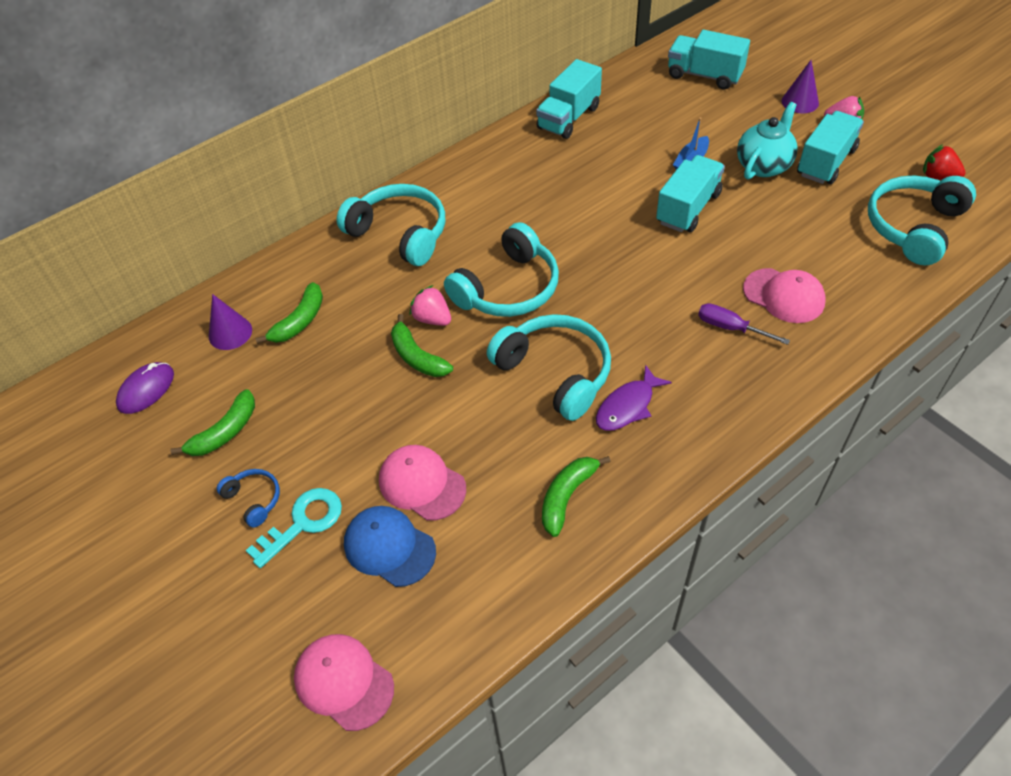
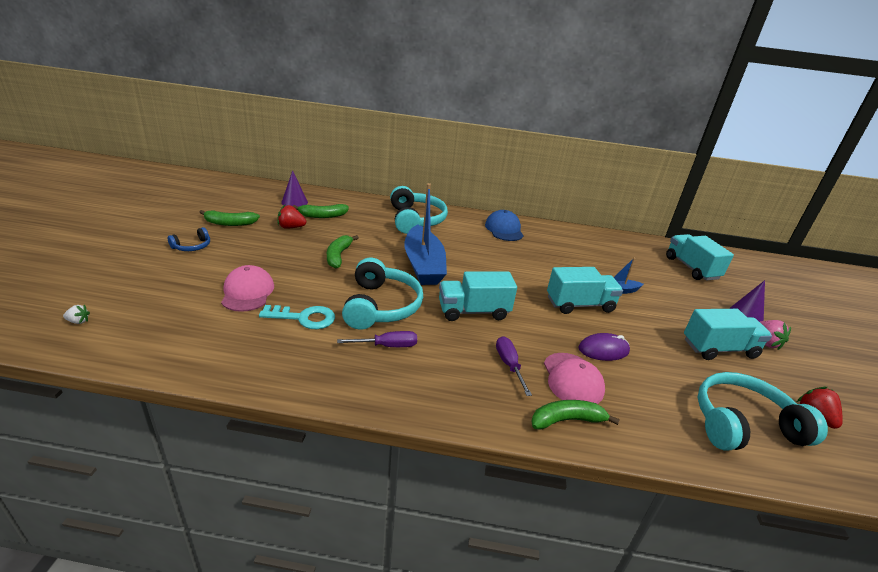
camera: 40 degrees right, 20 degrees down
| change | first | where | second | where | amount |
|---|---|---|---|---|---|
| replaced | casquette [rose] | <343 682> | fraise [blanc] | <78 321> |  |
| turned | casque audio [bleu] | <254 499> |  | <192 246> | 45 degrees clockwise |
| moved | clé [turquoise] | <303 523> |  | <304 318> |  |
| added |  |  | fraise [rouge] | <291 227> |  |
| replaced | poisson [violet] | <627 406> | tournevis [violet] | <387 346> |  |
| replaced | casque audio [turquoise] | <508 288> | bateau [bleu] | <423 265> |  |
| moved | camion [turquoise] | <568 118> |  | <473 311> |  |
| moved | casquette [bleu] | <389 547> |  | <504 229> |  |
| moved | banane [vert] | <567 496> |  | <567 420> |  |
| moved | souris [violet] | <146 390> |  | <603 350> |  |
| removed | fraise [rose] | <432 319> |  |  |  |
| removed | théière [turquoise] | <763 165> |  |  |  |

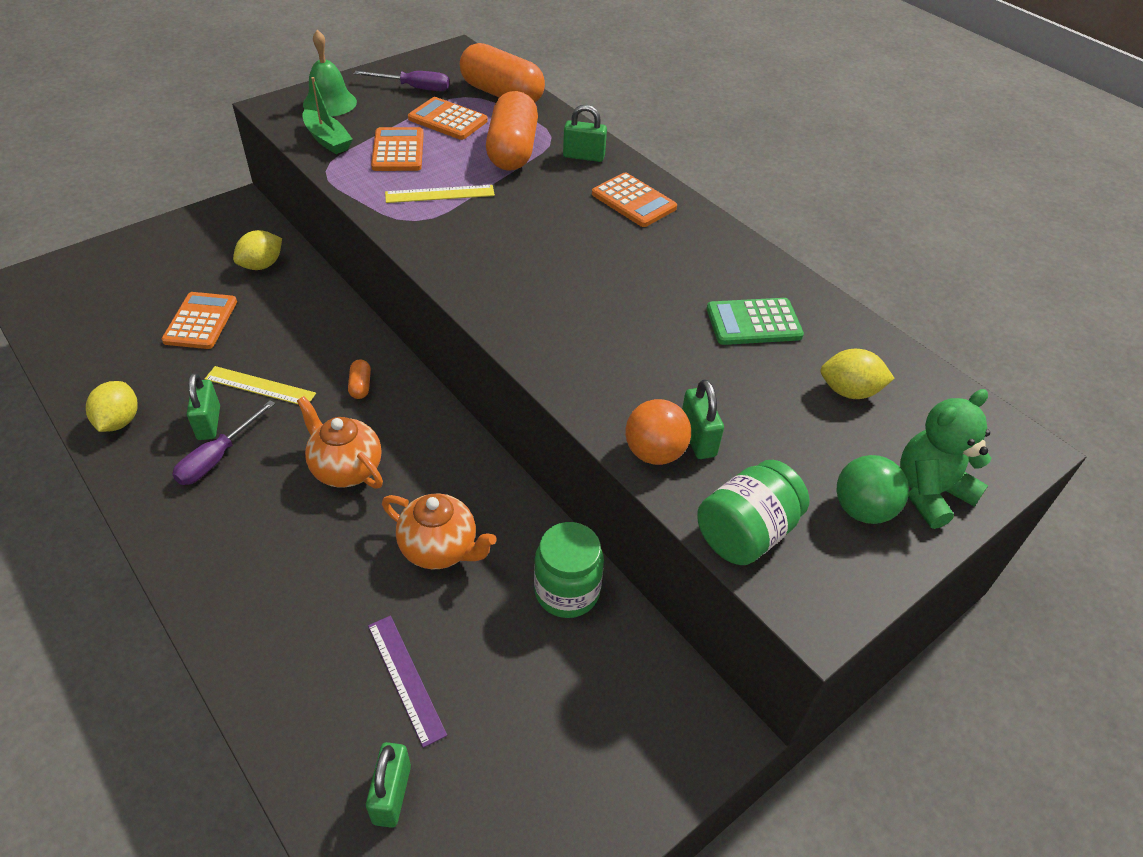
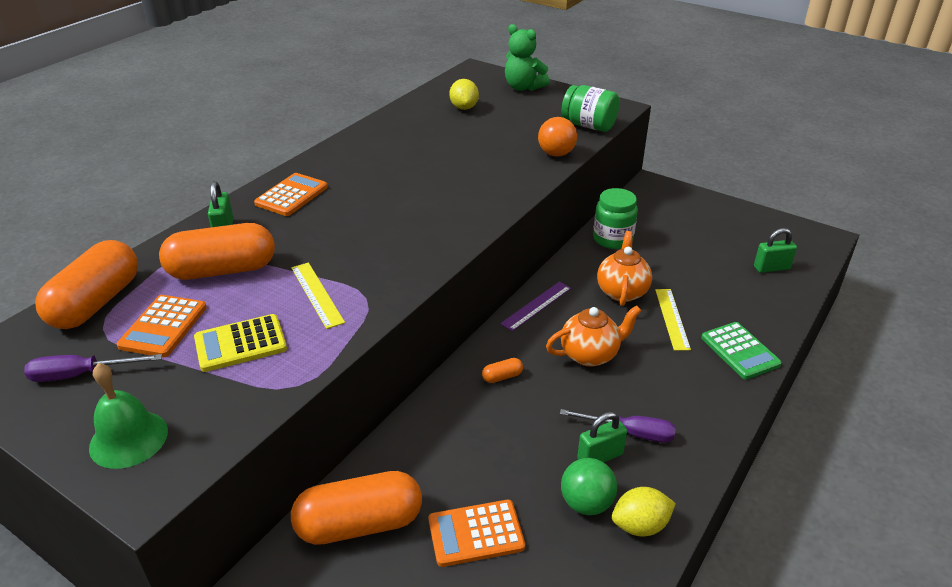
camera: 105 degrees left, 10 degrees down
| change | first | where | second | where | amount |
|---|---|---|---|---|---|
| turned | tournevis [violet] | <414 88> |  | <81 374> | 90 degrees counterclockwise |
| recoloured | calculatrice [orange] | <398 151> | calculatrice [jaune] | <240 344> |  |
| replaced | citron [jaune] | <262 265> | gélule [orange] | <359 524> |  |
| moved | règle [violet] | <406 678> |  | <536 305> |  |
| turned | théière [orange] | <346 469> |  | <590 354> | 135 degrees counterclockwise |
| moved | balle [vert] | <862 509> |  | <586 503> |  |
| moved | règle [jaune] | <260 386> |  | <671 318> |  |
| moved | calculatrice [vert] | <753 322> |  | <740 351> |  |
| removed | bateau [vert] | <327 140> |  |  |  |
| removed | cadenas [vert] | <698 438> |  |  |  |

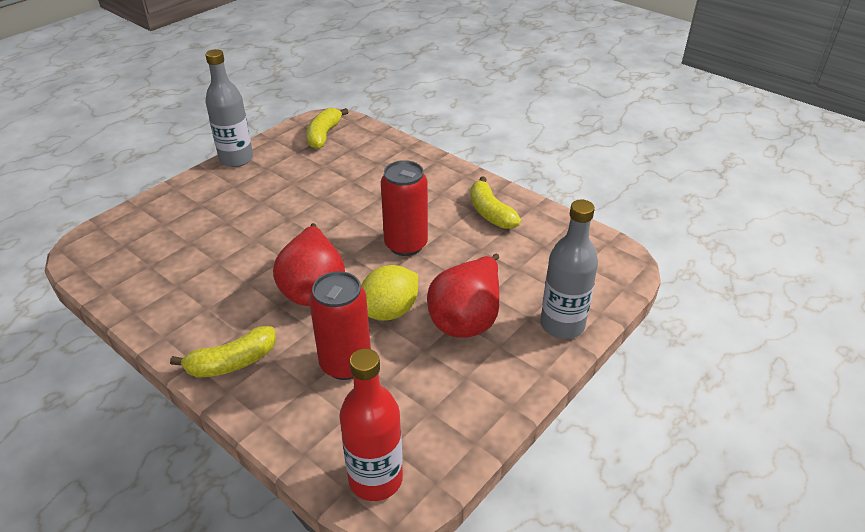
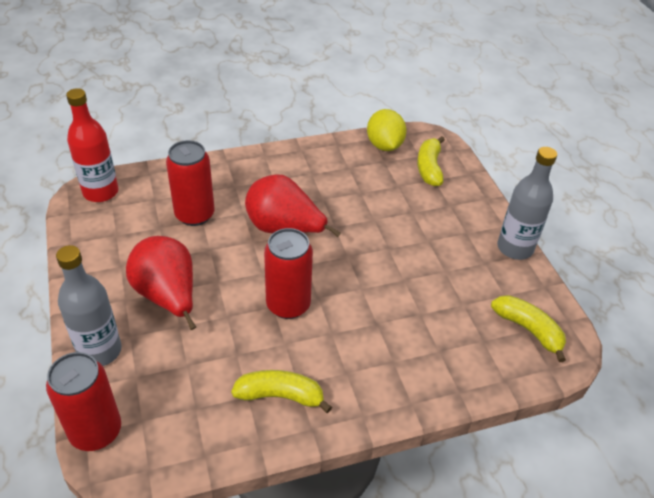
camera: 120 degrees right, 5 degrees up
| change | first | where | second | where | amount |
|---|---|---|---|---|---|
| added |  |  | canette [rouge] | <96 431> |  |
| moved | citron [jaune] | <389 311> |  | <384 145> |  |
| moved | banane [jaune] | <232 362> |  | <429 168> |  |

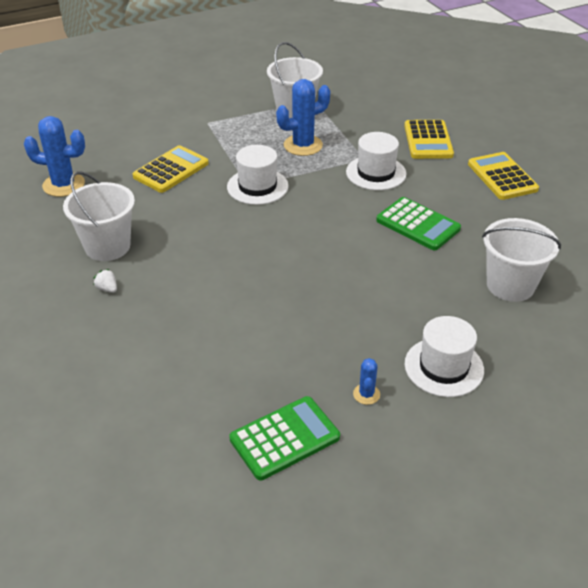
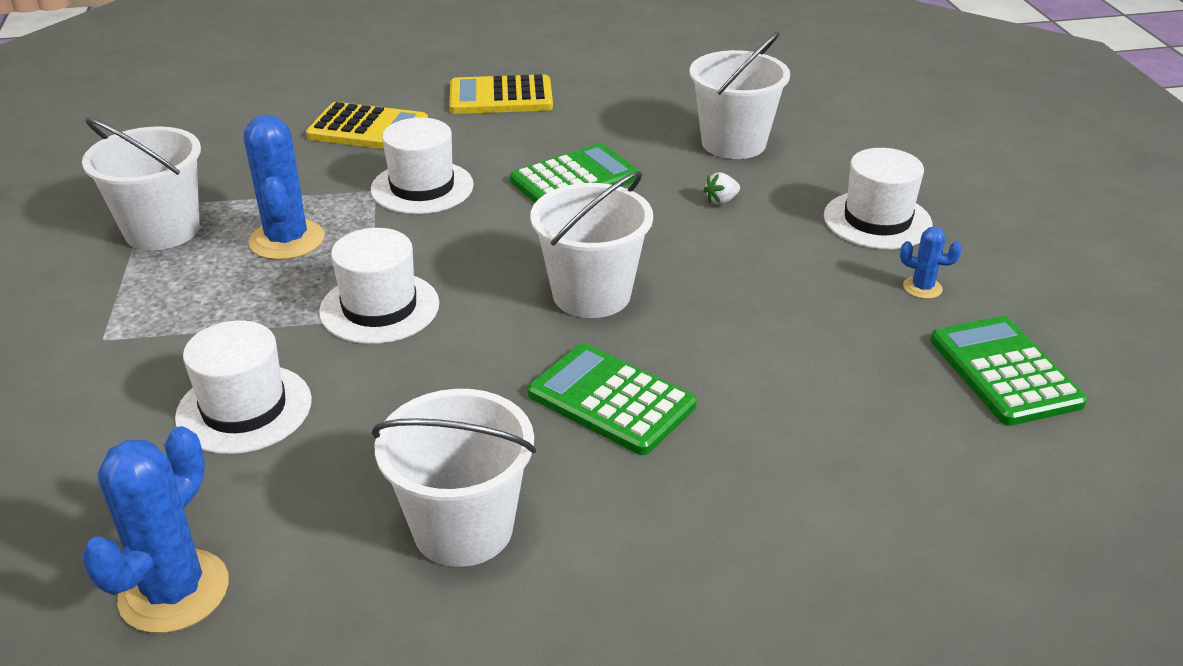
camera: 75 degrees left, 5 degrees down
| change | first | where | second | where | amount |
|---|---|---|---|---|---|
| replaced | calculatrice [jaune] | <171 170> | chapeau [blanc] | <244 409> |  |
| added |  |  | calculatrice [vert] | <611 400> |  |
| added |  |  | seau [blanc] | <591 294> |  |
| moved | fraise [blanc] | <107 289> |  | <721 201> |  |

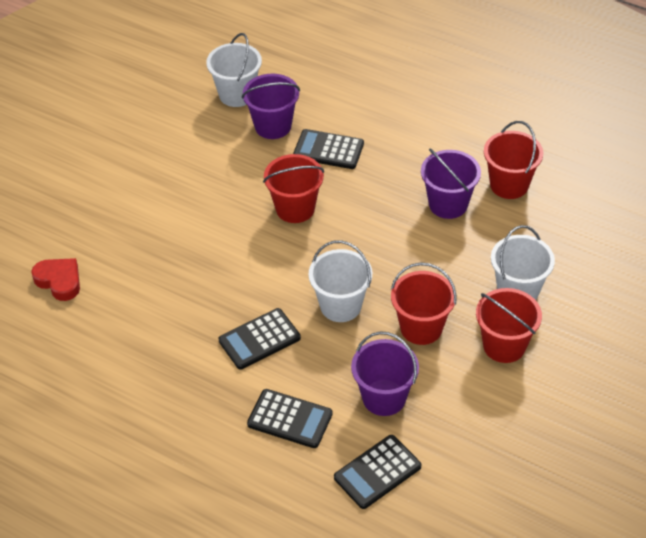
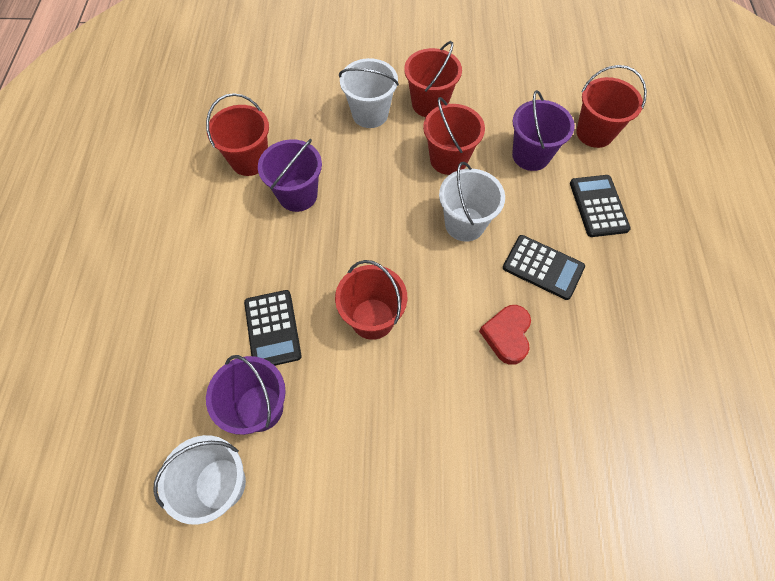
camera: 120 degrees left, 15 degrees up
| change | first | where | second | where | amount |
|---|---|---|---|---|---|
| moved | cœur [rouge] | <59 281> |  | <507 335> |  |
| replaced | calculatrice [noir] | <377 472> | seau [rouge] | <594 133> |  |

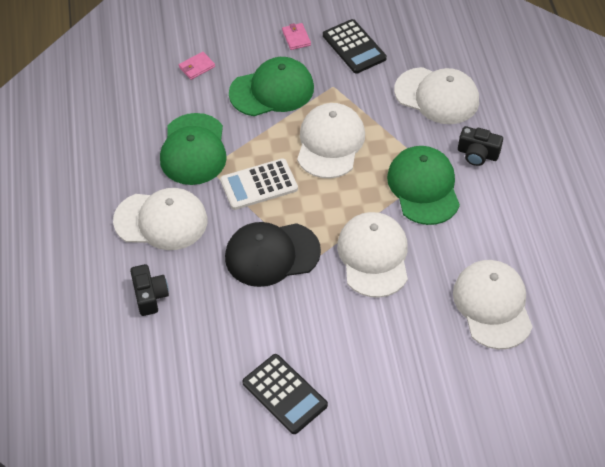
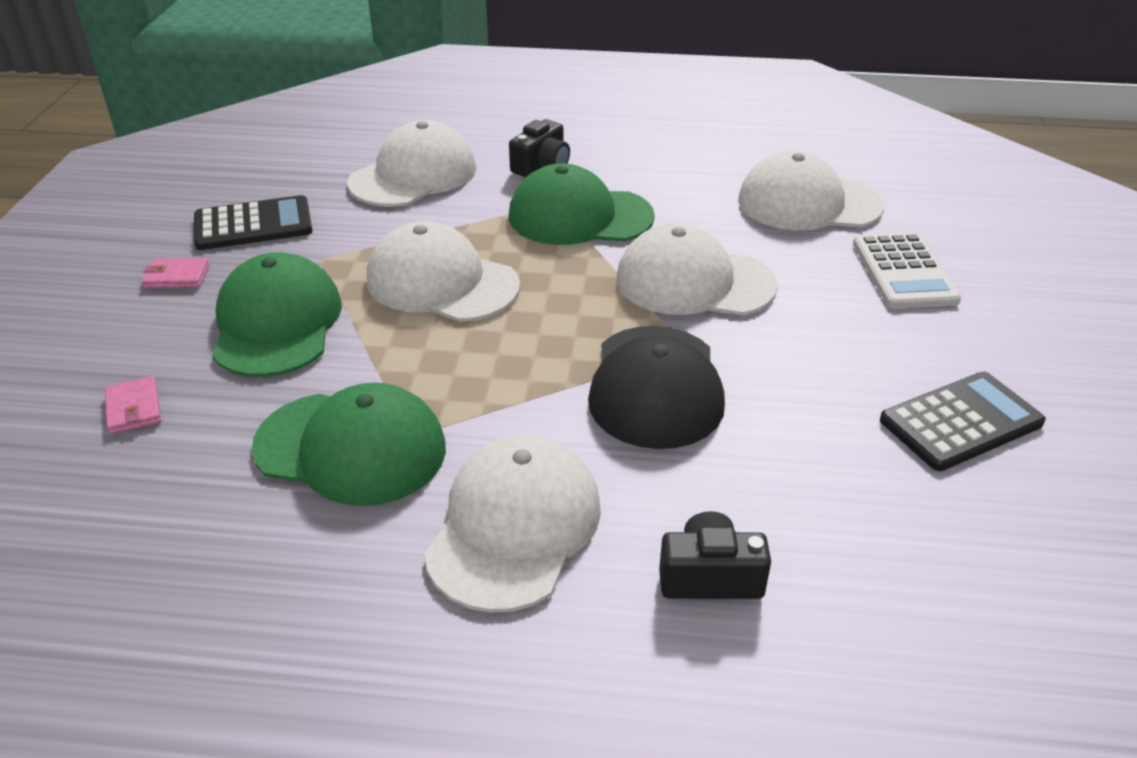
camera: 75 degrees left, 15 degrees down
| change | first | where | second | where | amount |
|---|---|---|---|---|---|
| moved | calculatrice [blanc] | <259 185> |  | <904 272> |  |

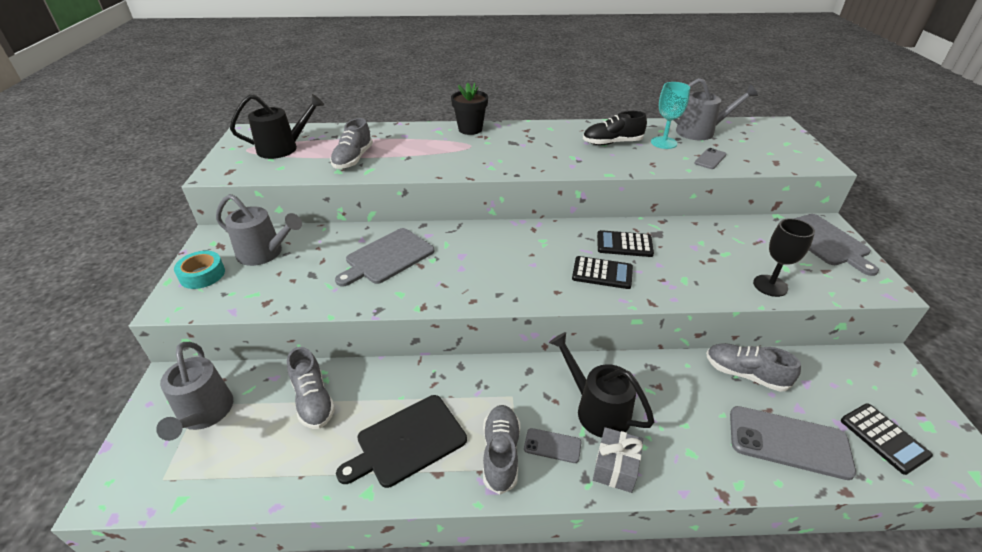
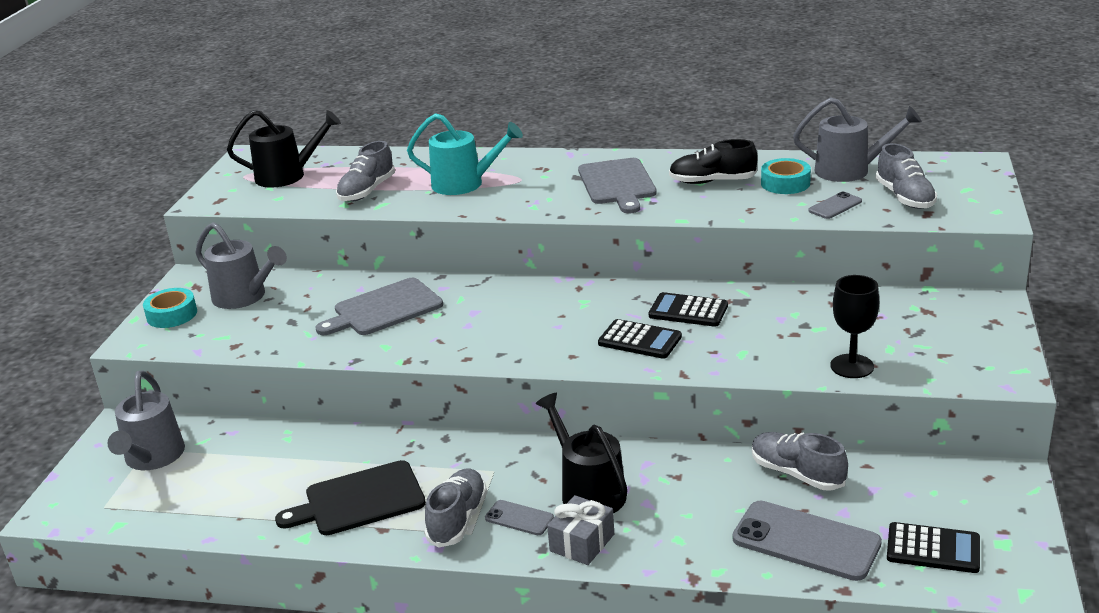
camera: 15 degrees right, 10 degrees down
| change | first | where | second | where | amount |
|---|---|---|---|---|---|
| added |  |  | arrosoir [turquoise] | <464 184> |  |
| moved | planche à découper [gris] | <825 241> |  | <617 184> |  |
| replaced | verre à pied [turquoise] | <663 143> | ruban adhésif [turquoise] | <785 183> |  |
| moved | chaussure [gris] | <313 400> |  | <905 197> |  |
| turned | calculatrice [noir] | <884 438> |  | <933 549> | 60 degrees counterclockwise |
| removed | pot de fleurs [noir] | <470 129> |  |  |  |

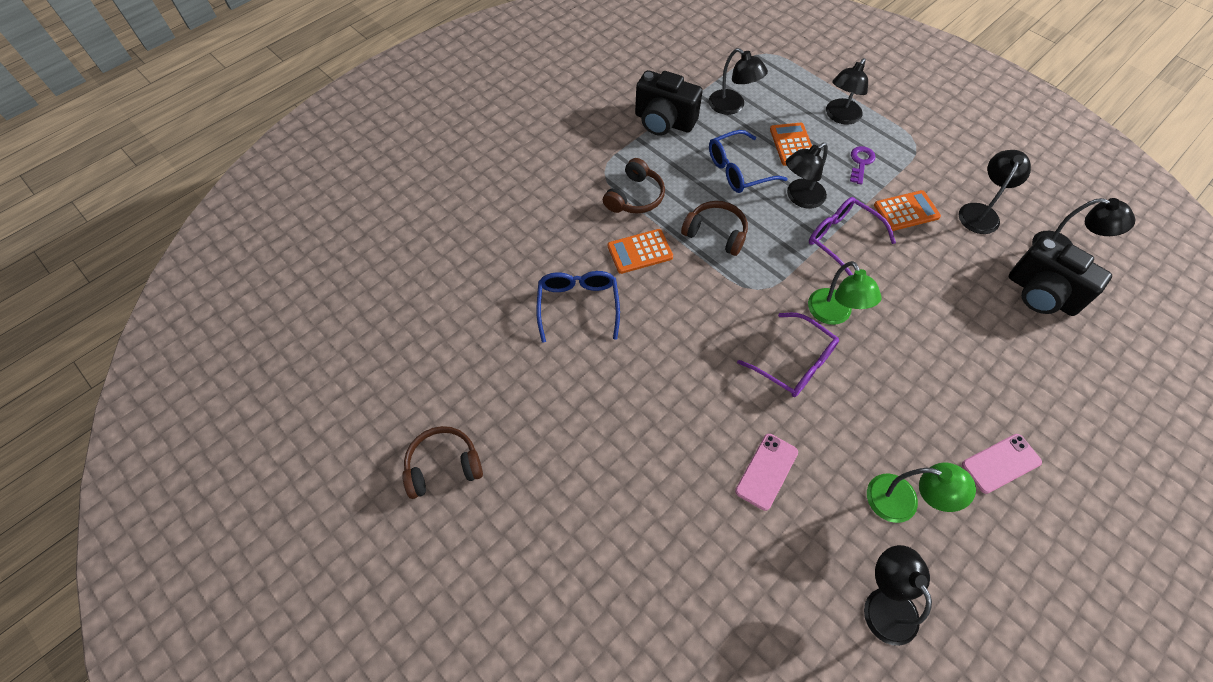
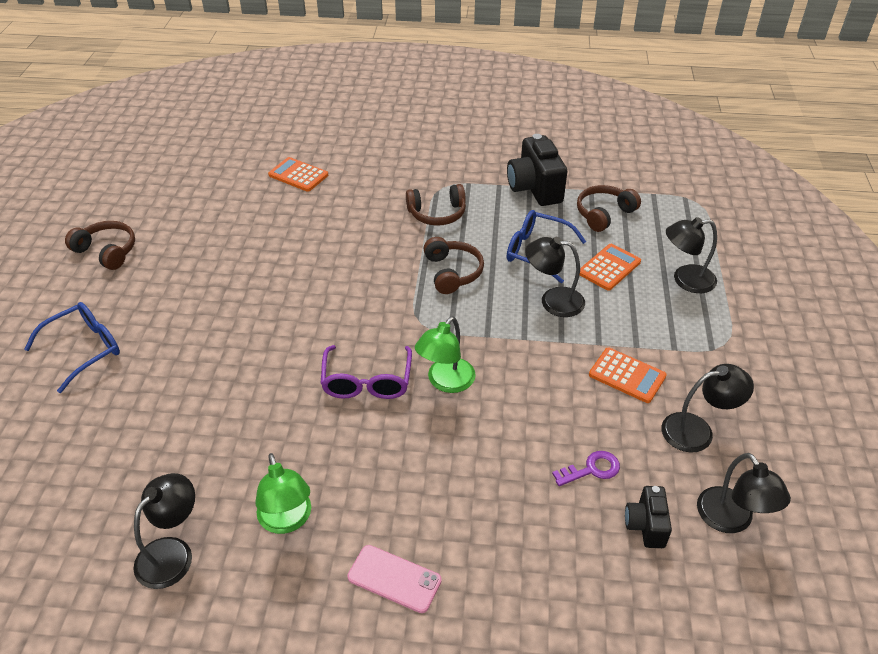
camera: 50 degrees right, 15 degrees down
| change | first | where | second | where | amount |
|---|---|---|---|---|---|
| moved | lunettes [bleu] | <578 306> |  | <84 349> |  |
| moved | calculatrice [orange] | <640 251> |  | <298 175> |  |
| moved | clé [violet] | <860 162> |  | <592 469> |  |
| replaced | lampe [noir] | <732 106> | casque audio [marron] | <604 214> |  |
| resized | appareil photo [noir] | <1041 294> |  | <645 526> | x0.56 |
| removed | téléphone [rose] | <766 471> |  |  |  |
| removed | lunettes [violet] | <842 240> |  |  |  |

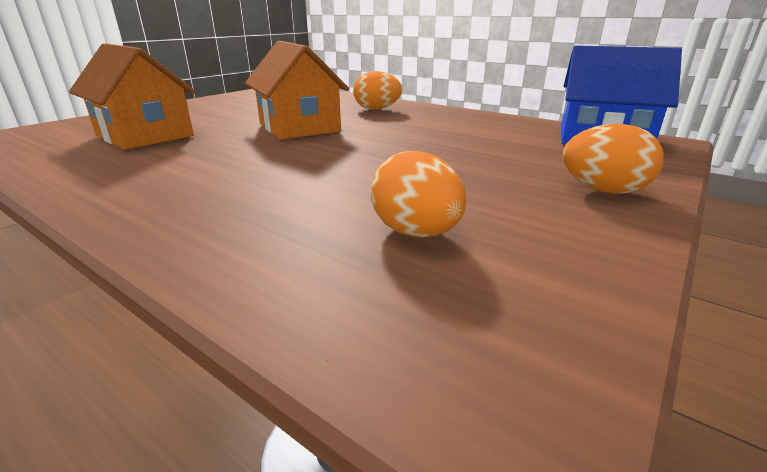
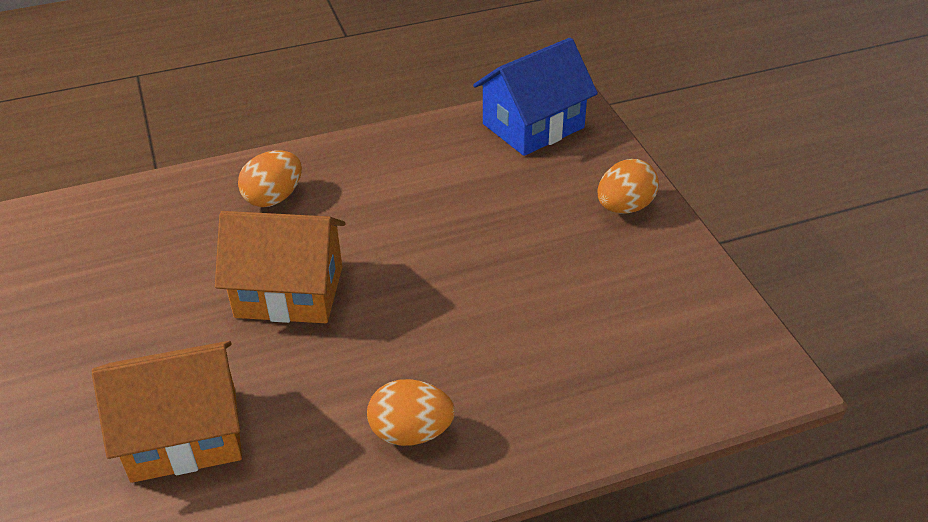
camera: 55 degrees left, 15 degrees up
| change | first | where | second | where | amount |
|---|---|---|---|---|---|
| moved | œuf [orange] | <415 233> |  | <411 432> |  |

